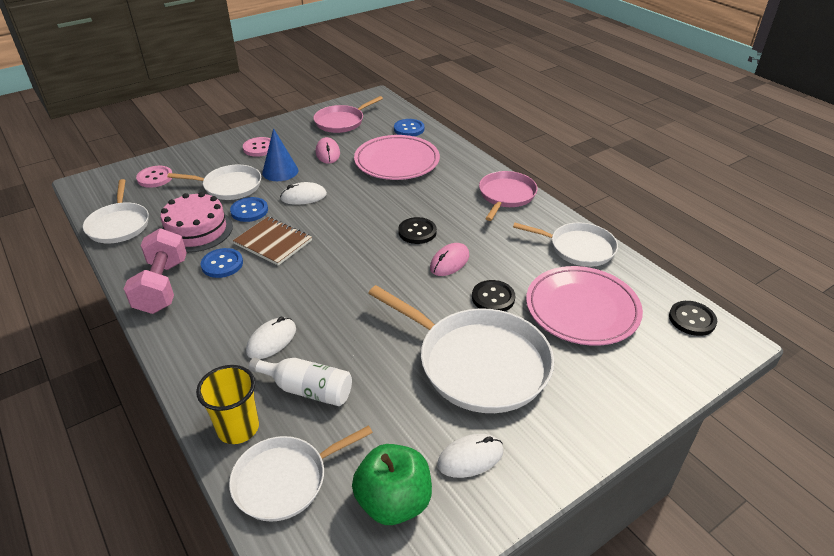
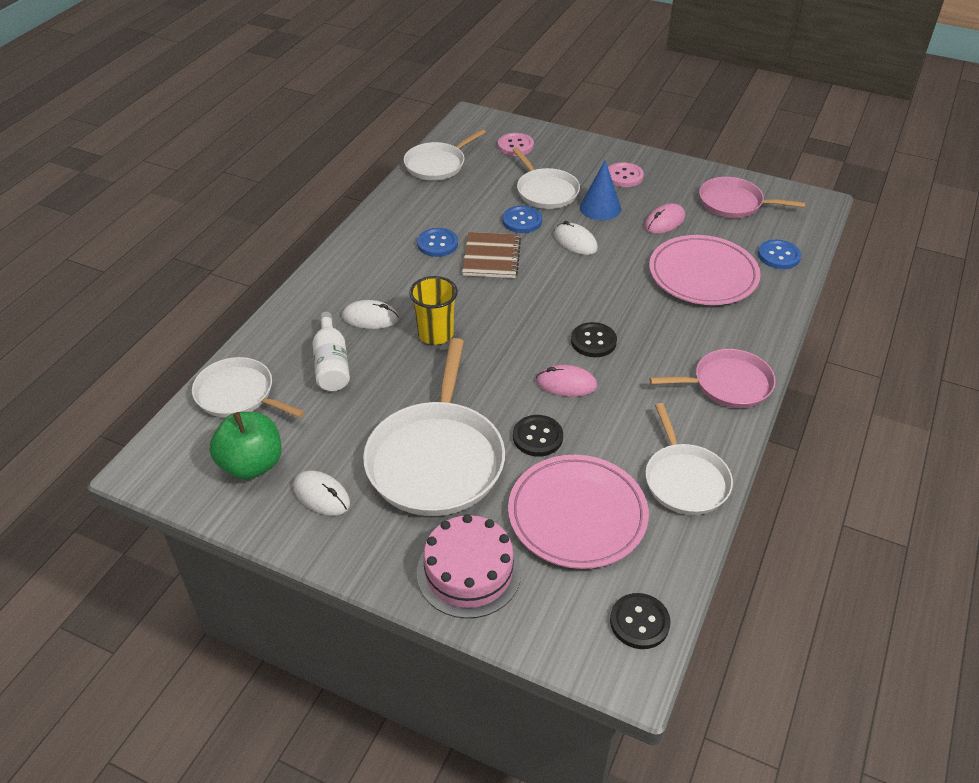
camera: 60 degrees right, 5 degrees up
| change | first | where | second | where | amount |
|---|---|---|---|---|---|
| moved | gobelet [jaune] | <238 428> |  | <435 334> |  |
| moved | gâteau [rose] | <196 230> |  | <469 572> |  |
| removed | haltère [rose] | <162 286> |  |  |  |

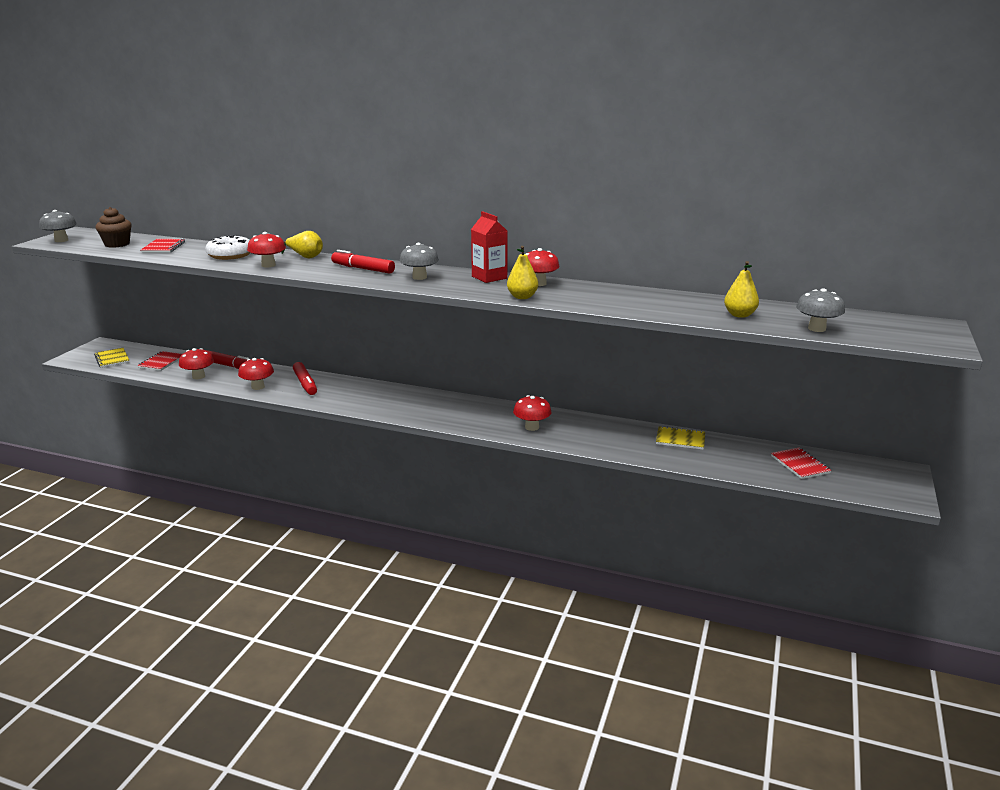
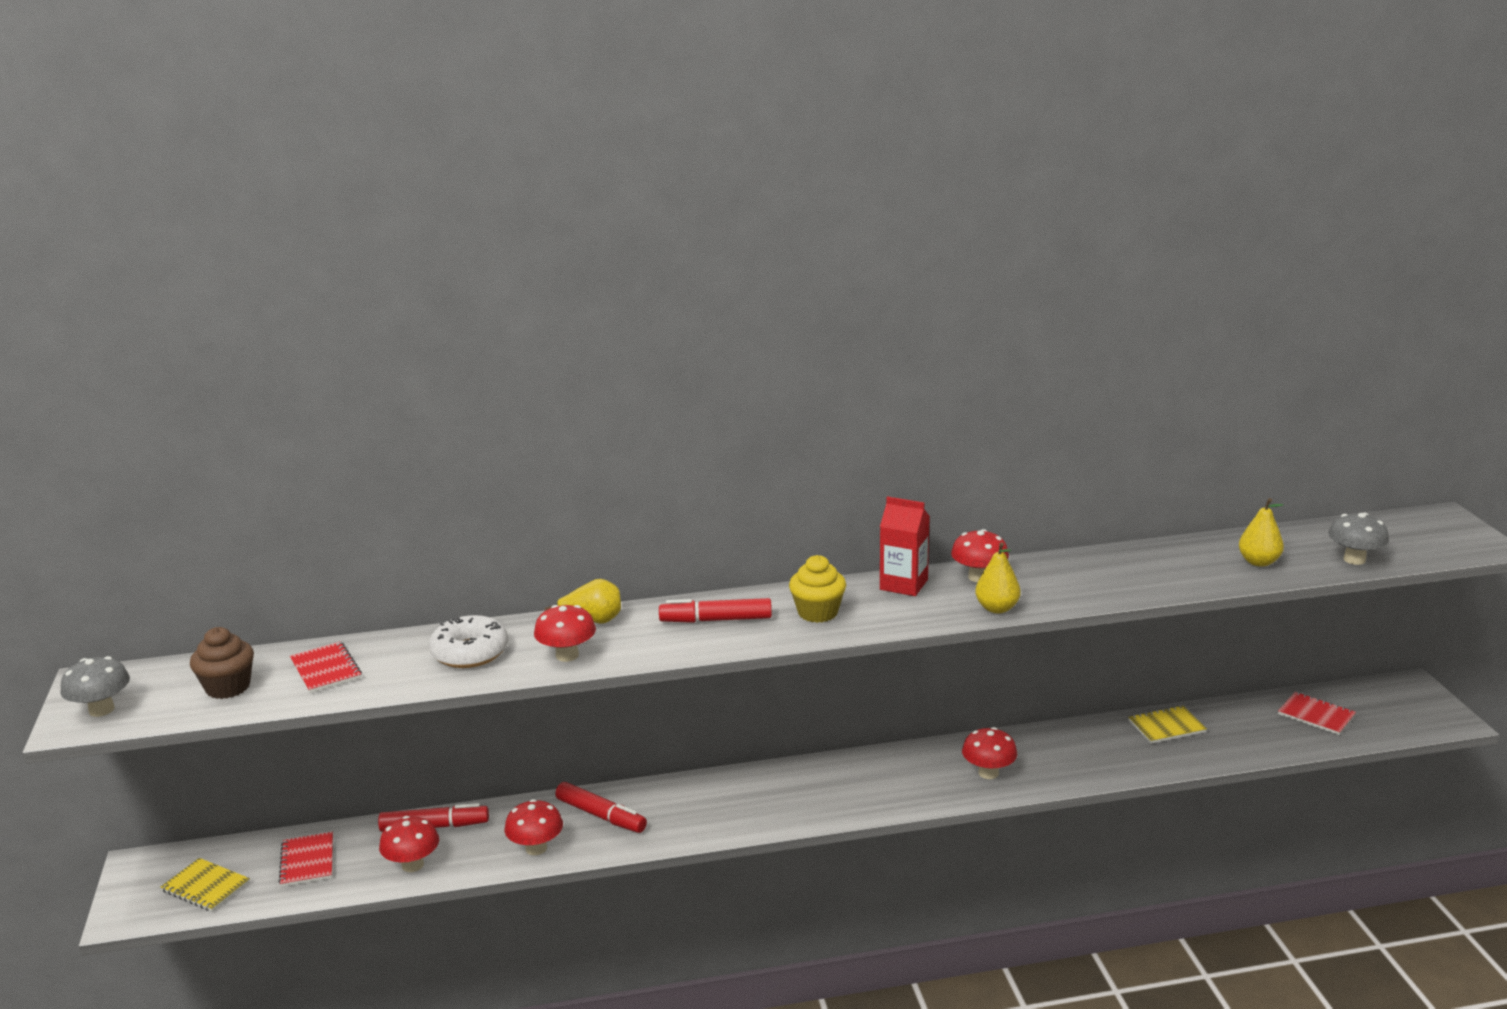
camera: 30 degrees left, 0 degrees up
| change | first | where | second | where | amount |
|---|---|---|---|---|---|
| replaced | champignon [gris] | <419 277> | muffin [jaune] | <817 612> |  |

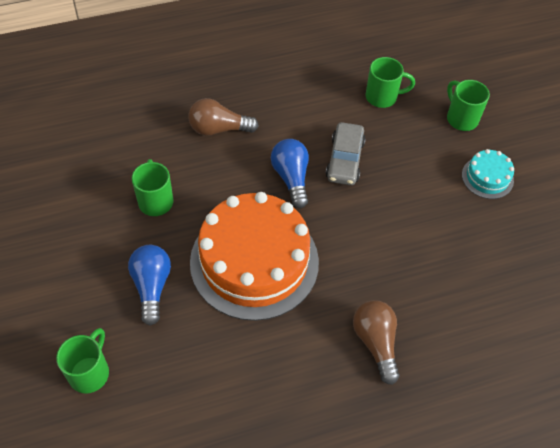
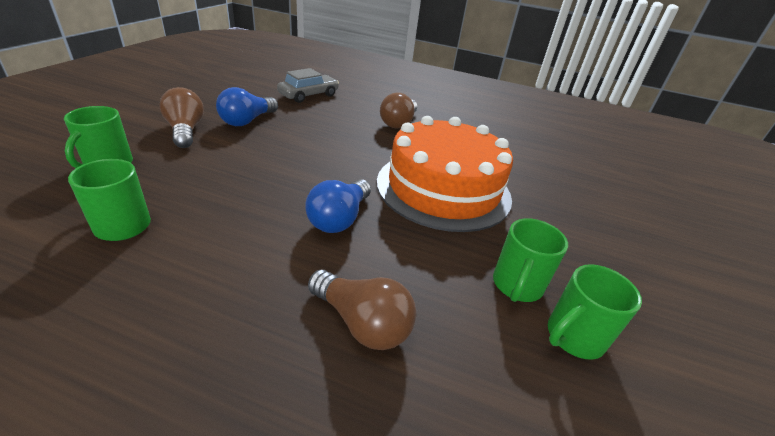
camera: 145 degrees left, 20 degrees down
| change | first | where | second | where | amount |
|---|---|---|---|---|---|
| replaced | gâteau [turquoise] | <487 177> | ampoule [marron] | <185 131> |  |
| moved | ampoule [bleu] | <152 287> |  | <247 121> |  |
| moved | voiture [gris] | <345 160> |  | <309 95> |  |
| moved | tasse [vert] | <90 372> |  | <573 337> |  |

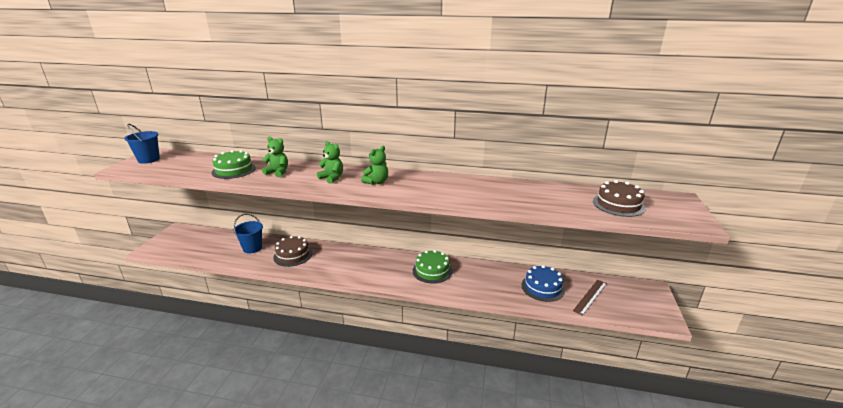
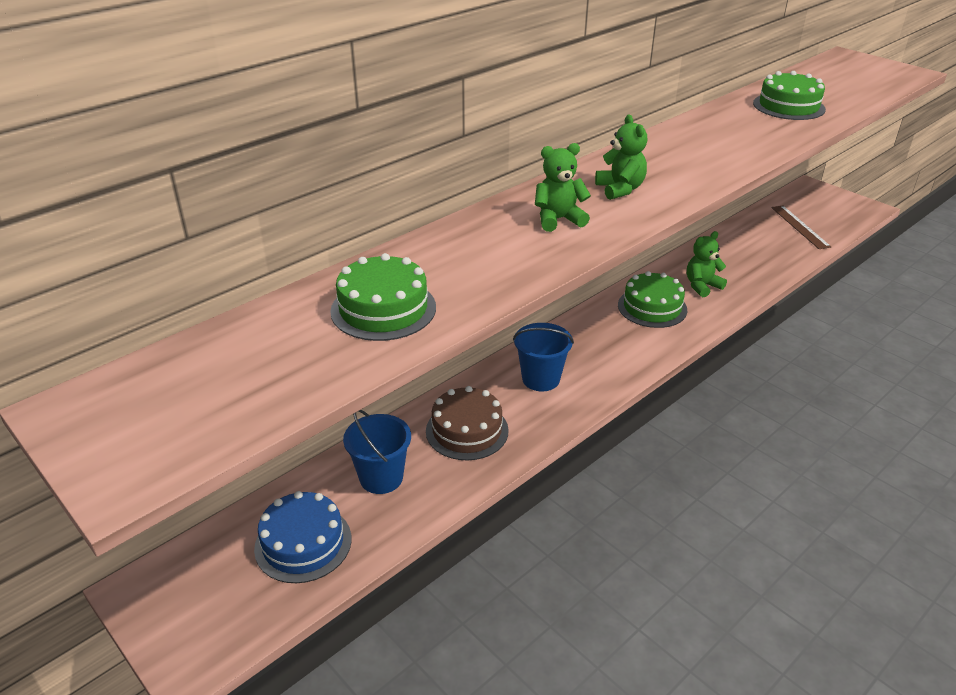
camera: 55 degrees left, 10 degrees up
| change | first | where | second | where | amount |
|---|---|---|---|---|---|
| moved | gâteau [bleu] | <542 287> |  | <303 543> |  |
| moved | seau [bleu] | <148 159> |  | <541 379> |  |
| moved | ours en peluche [vert] | <278 172> |  | <702 286> |  |
| added |  |  | gâteau [vert] | <788 106> |  |
| removed | gâteau [marron] | <618 204> |  |  |  |

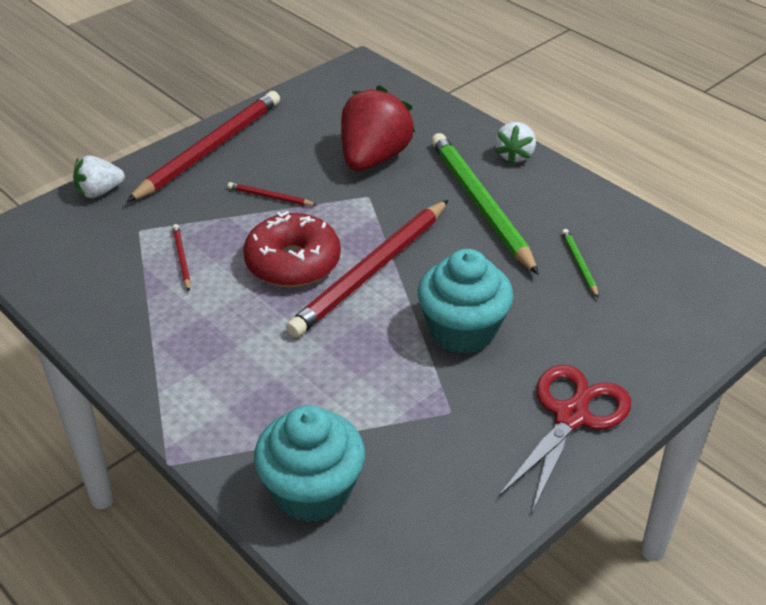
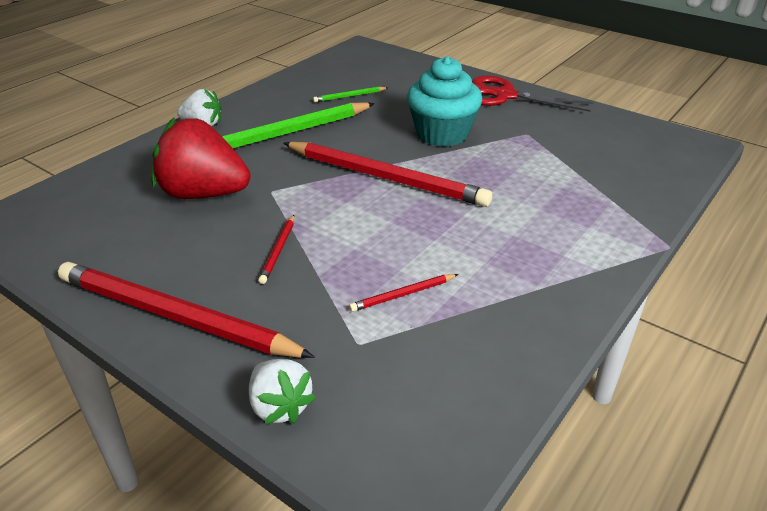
camera: 100 degrees left, 5 degrees down
| change | first | where | second | where | amount |
|---|---|---|---|---|---|
| removed | beignet [rouge] | <293 263> |  |  |  |
| removed | muffin [turquoise] | <312 491> |  |  |  |

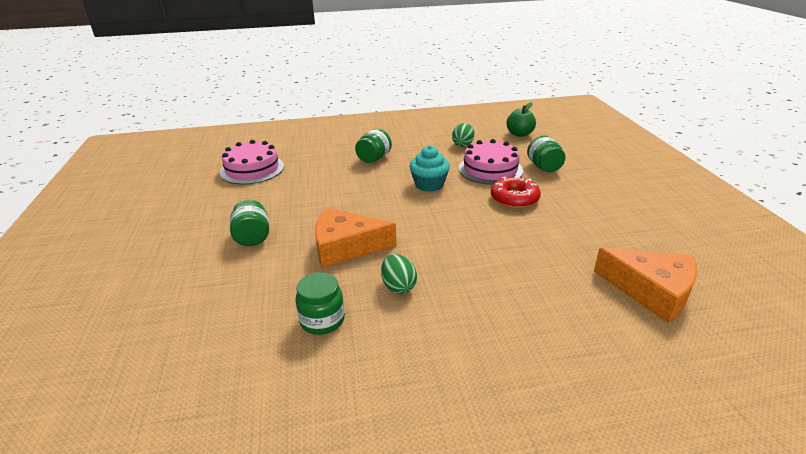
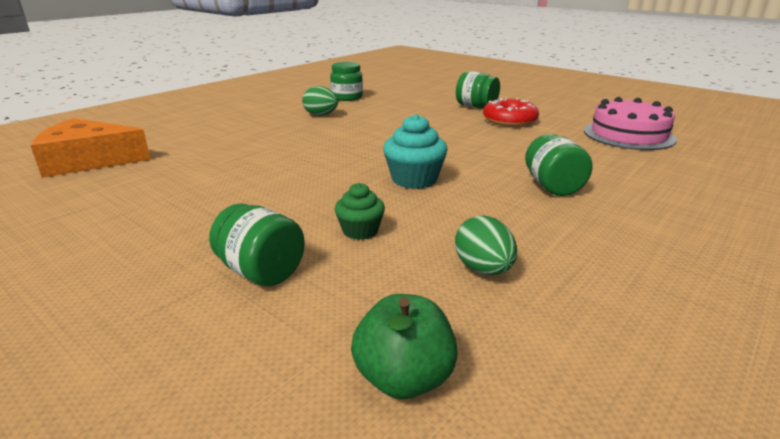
camera: 140 degrees right, 5 degrees down
| change | first | where | second | where | amount |
|---|---|---|---|---|---|
| replaced | gâteau [rose] | <490 169> | muffin [vert] | <360 231> |  |
| moved | beignet [rouge] | <514 198> |  | <509 120> |  |
| removed | fromage [orange] | <346 246> |  |  |  |

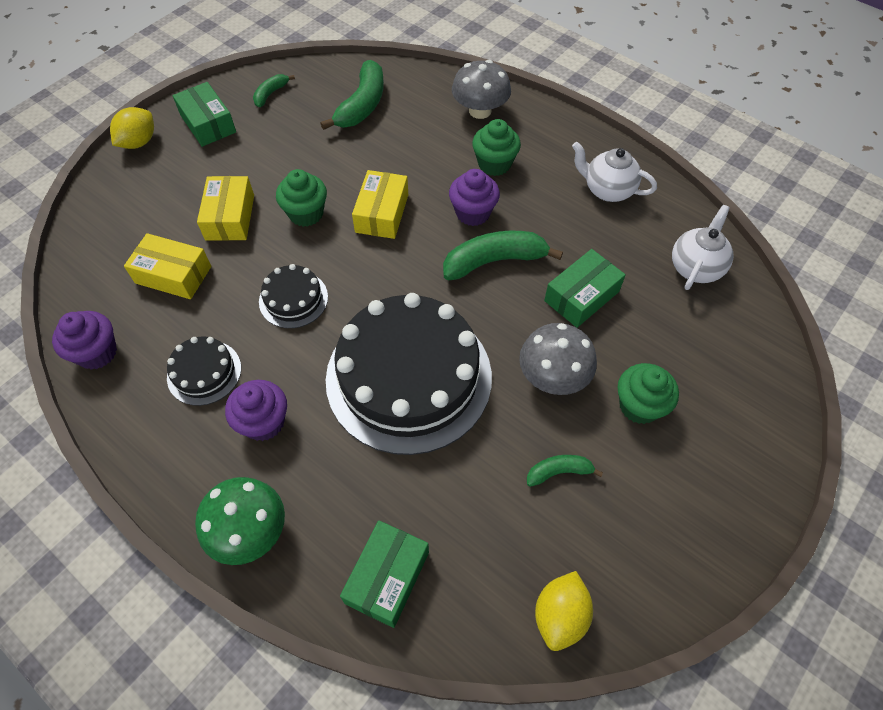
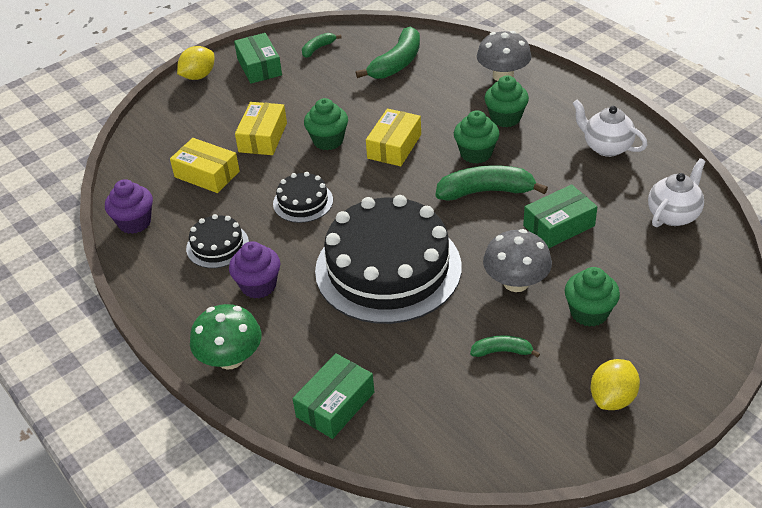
camera: 15 degrees right, 15 degrees down
| change | first | where | second | where | amount |
|---|---|---|---|---|---|
| recoloured | muffin [violet] | <473 213> | muffin [vert] | <476 153> |  |
| moved | citron [jaune] | <560 615> |  | <612 398> |  |

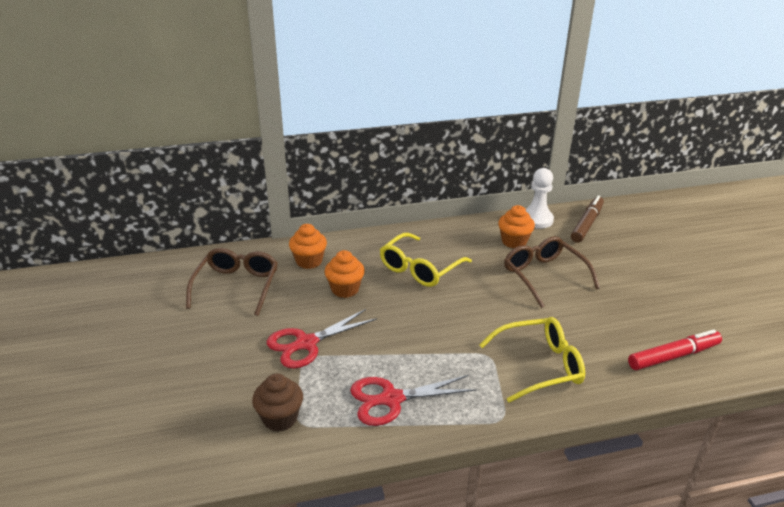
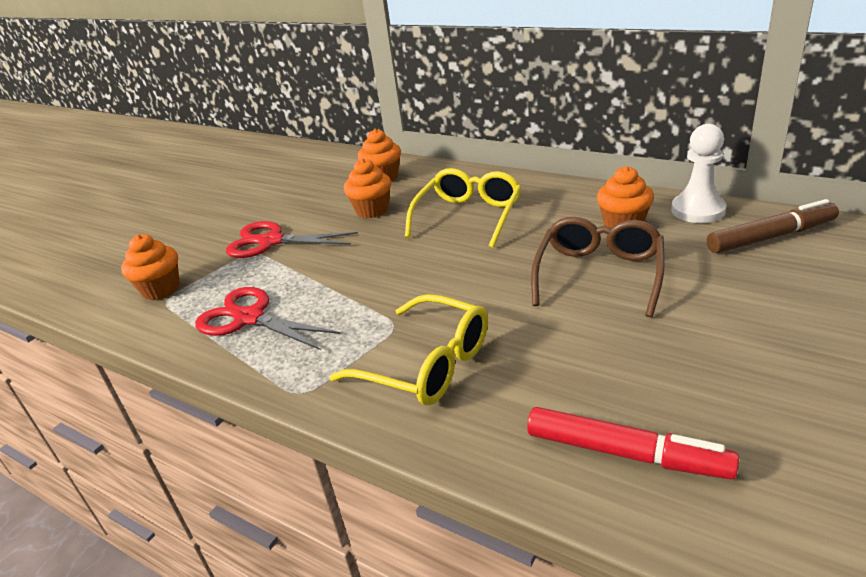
camera: 50 degrees right, 0 degrees up
| change | first | where | second | where | amount |
|---|---|---|---|---|---|
| recoloured | muffin [marron] | <280 418> | muffin [orange] | <161 289> |  |
| turned | lunettes [jaune] | <420 269> |  | <468 216> | 120 degrees clockwise |
| removed | lunettes [marron] | <237 286> |  |  |  |

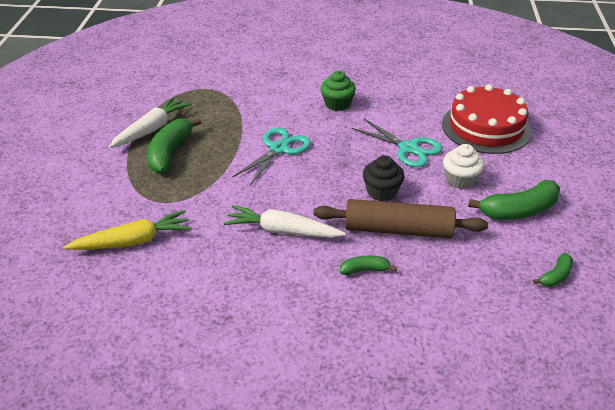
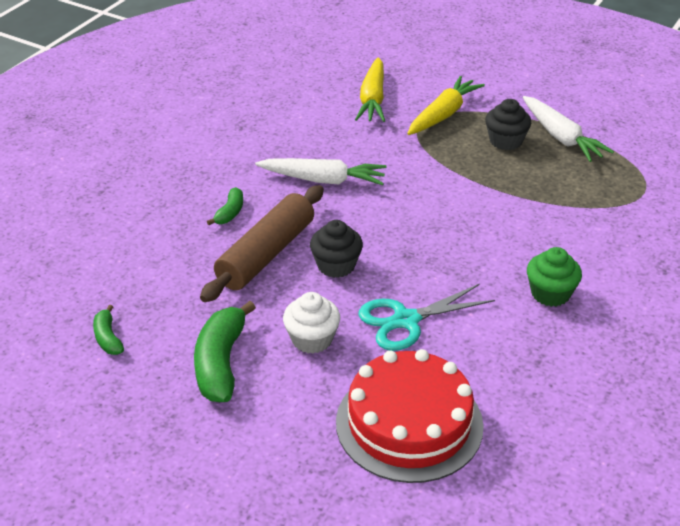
camera: 115 degrees right, 0 degrees up
| change | first | where | second | where | amount |
|---|---|---|---|---|---|
| turned | carotte [blanc] | <282 231> |  | <323 180> | 60 degrees clockwise |
| added |  |  | carotte [jaune] | <443 114> |  |
| replaced | banane [vert] | <170 153> | muffin [noir] | <505 141> |  |
| removed | ciseaux [turquoise] | <279 149> |  |  |  |

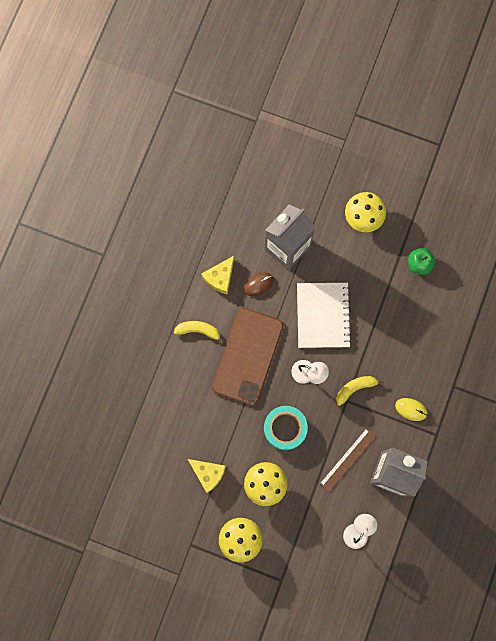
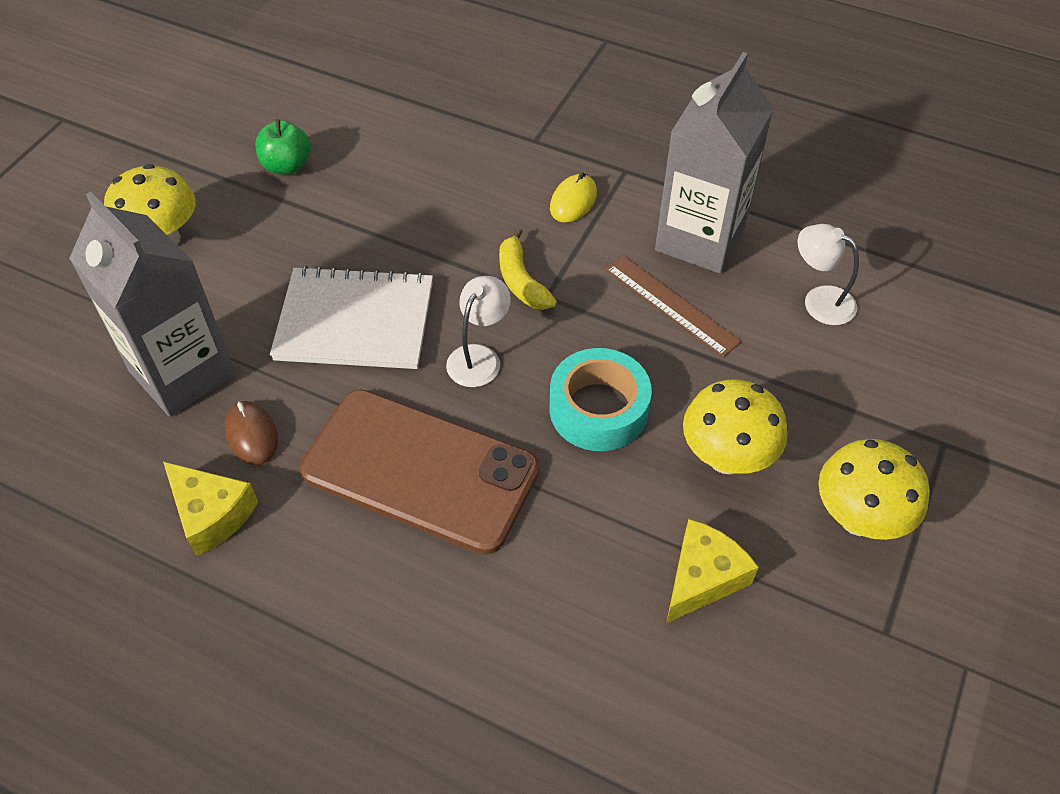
camera: 85 degrees left, 25 degrees down
| change | first | where | second | where | amount |
|---|---|---|---|---|---|
| removed | banane [jaune] | <198 330> |  |  |  |

